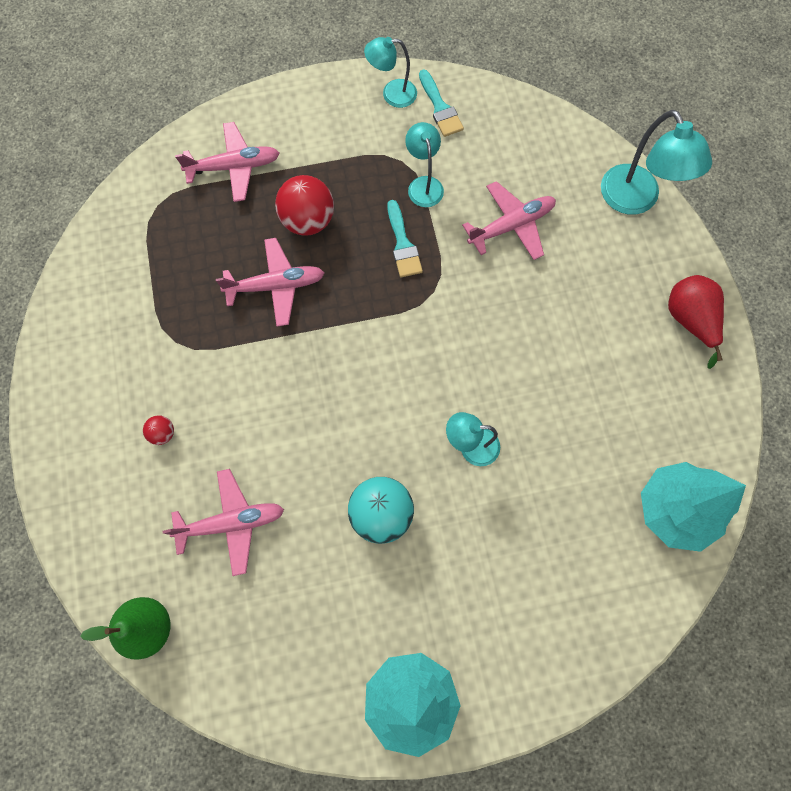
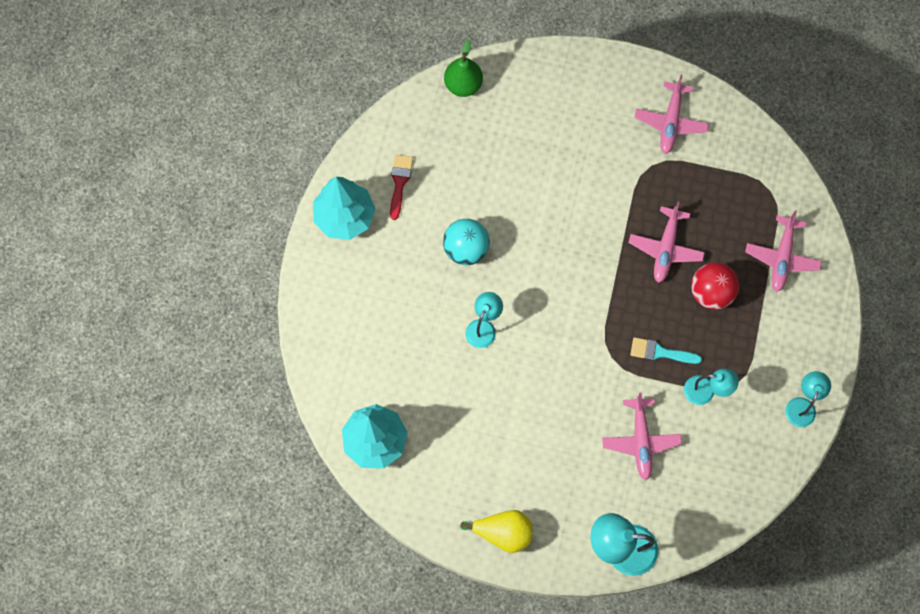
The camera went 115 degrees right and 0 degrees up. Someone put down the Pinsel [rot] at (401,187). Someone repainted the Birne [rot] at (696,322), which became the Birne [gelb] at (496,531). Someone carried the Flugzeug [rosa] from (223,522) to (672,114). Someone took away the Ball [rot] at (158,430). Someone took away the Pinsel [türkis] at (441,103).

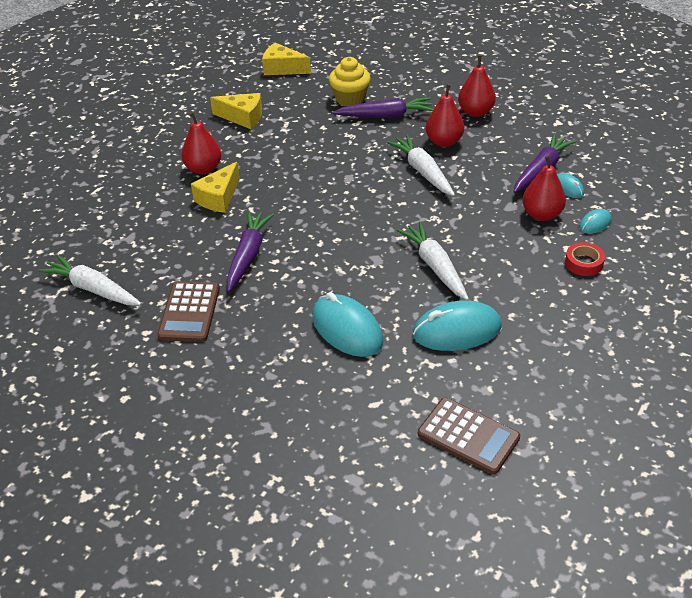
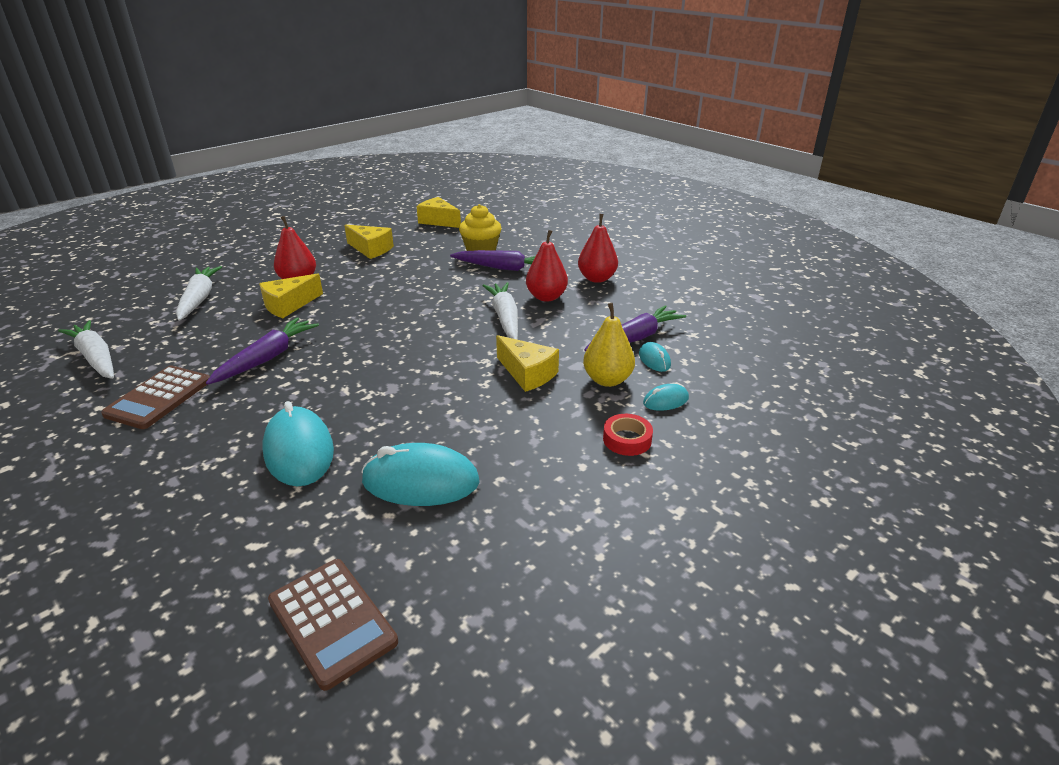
The camera went 15 degrees right and 10 degrees down. Someone carried the Karotte [weiß] from (433,261) to (199,293). Someone put down the Käse [gelb] at (527,363). Someone repainted the Birne [rot] at (544,188), which became the Birne [gelb] at (609,345).

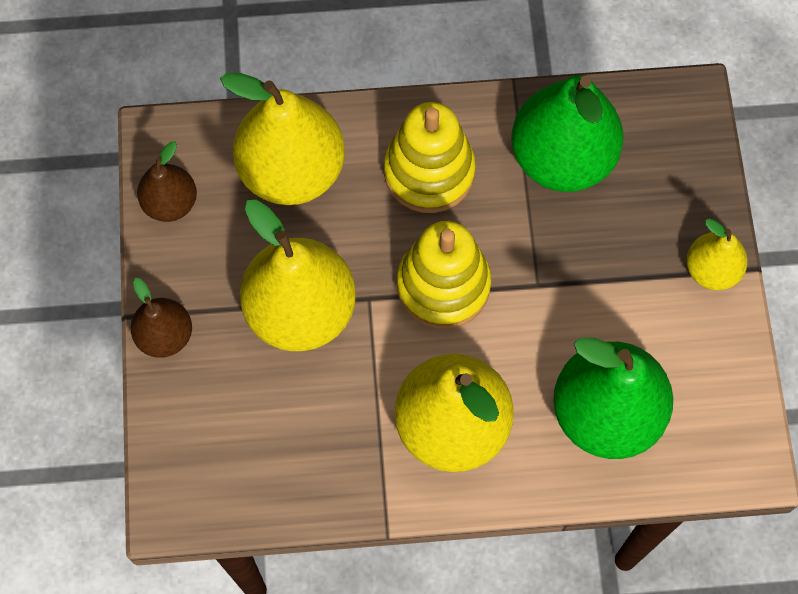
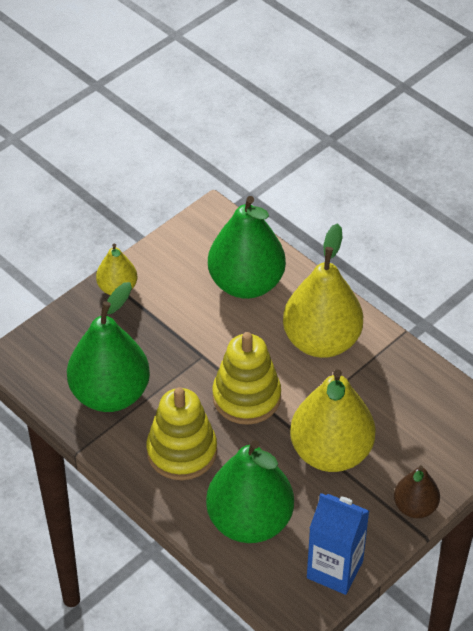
The camera went 130 degrees left and 20 degrees down. Someone repainted the Birne [gelb] at (282,139), which became the Birne [grün] at (250,491). Someone swapped the Birne [braun] at (167,181) for the Getränkekarton [blau] at (338,544).

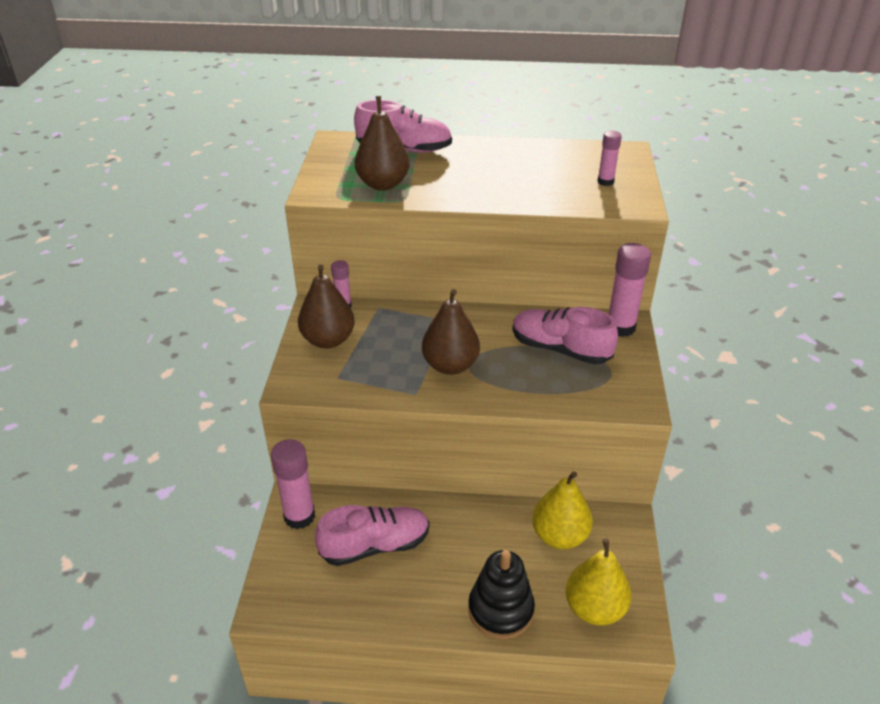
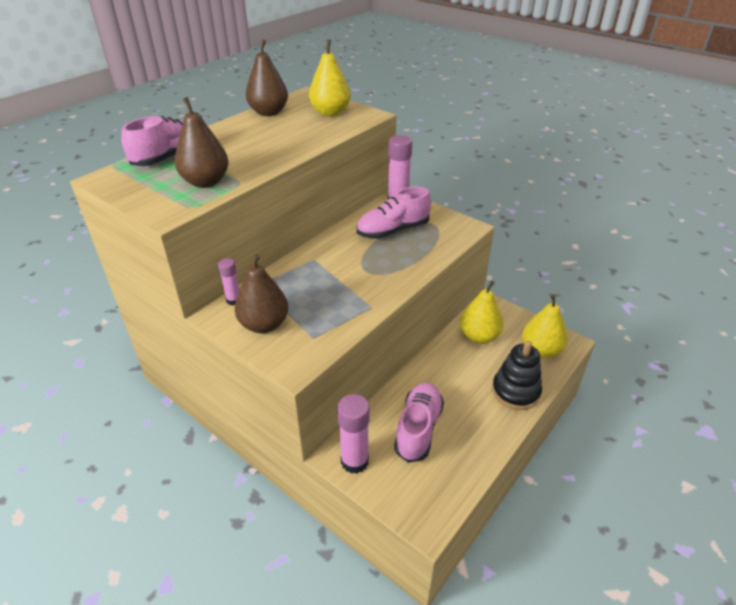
The camera went 55 degrees left and 0 degrees up. Someone carried the Birne [braun] from (451,332) to (267,78). Someone swapped the Klebestift [rosa] at (610,158) for the Birne [gelb] at (330,78).

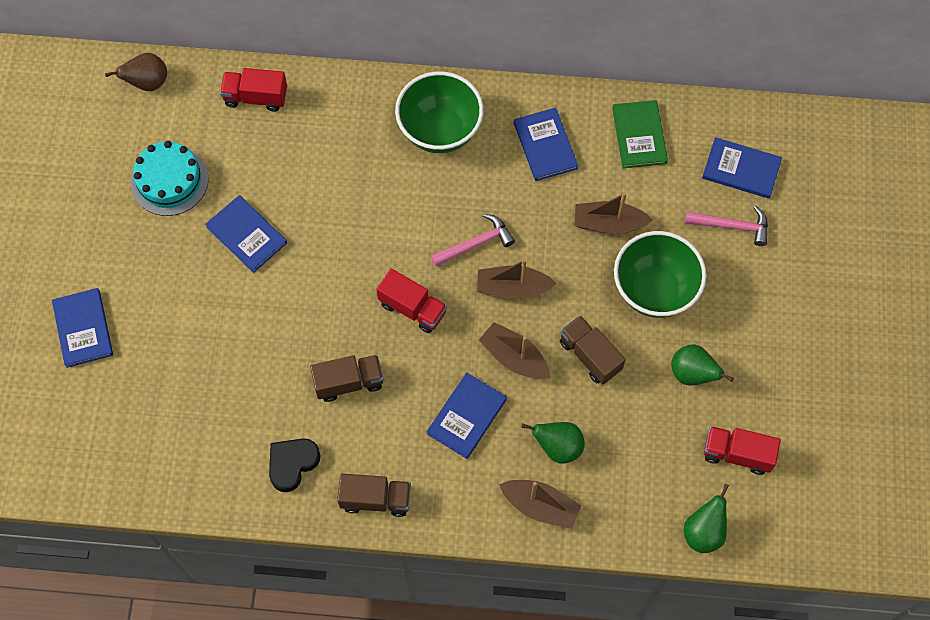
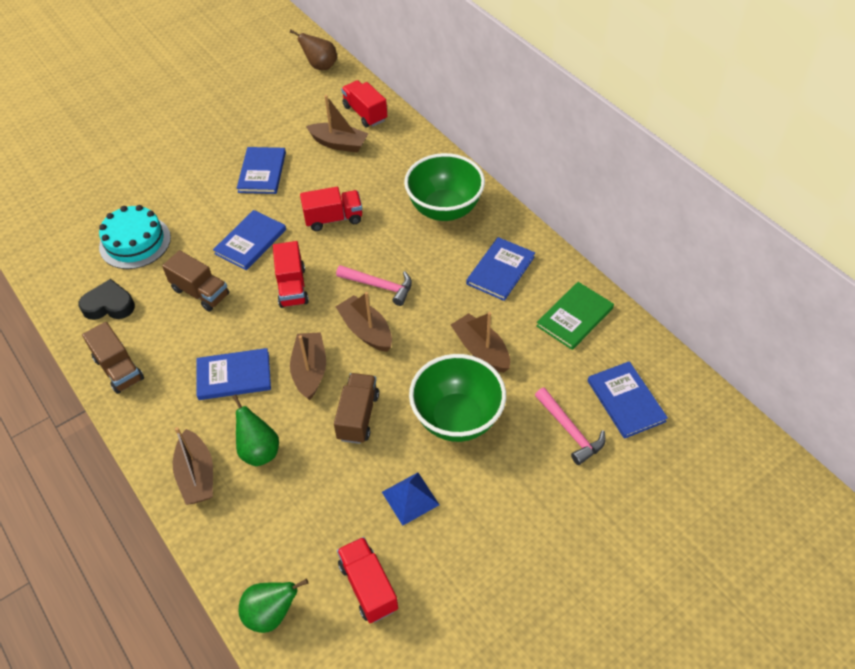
The camera went 50 degrees right and 15 degrees down. Someone carried the Kuchen [türkis] from (170,178) to (135,237). Someone carried the Buch [blau] from (82,328) to (249,240). Someone put down the Lastwagen [rot] at (331,209). Someone put down the Boot [braun] at (337,124). Someone swapped the Birne [grün] at (702,365) for the Pyramide [blau] at (411,499).

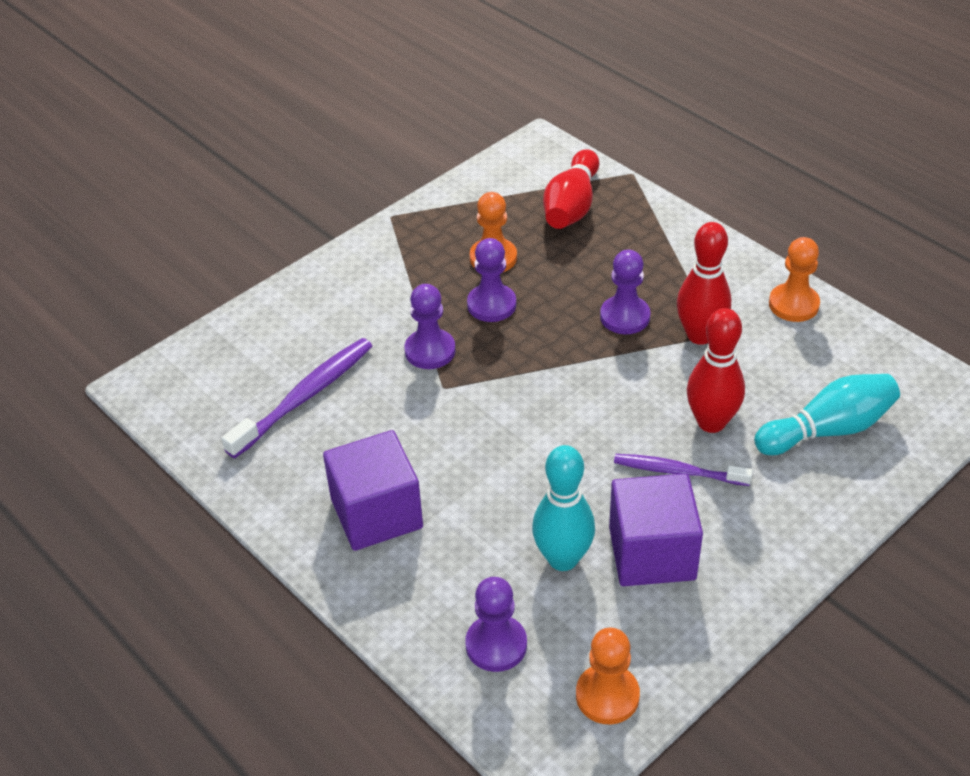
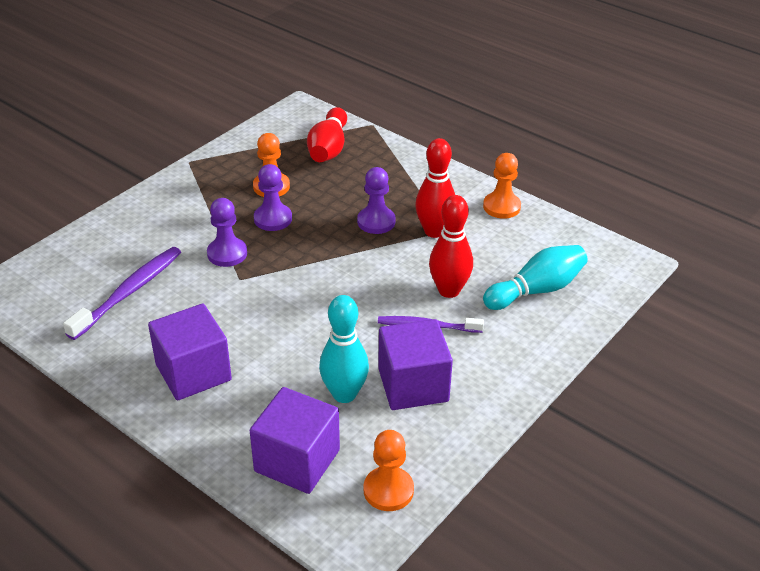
The camera went 10 degrees left and 5 degrees down. Someone swapped the Bauer [lila] at (496,624) for the Kubus [lila] at (295,440).

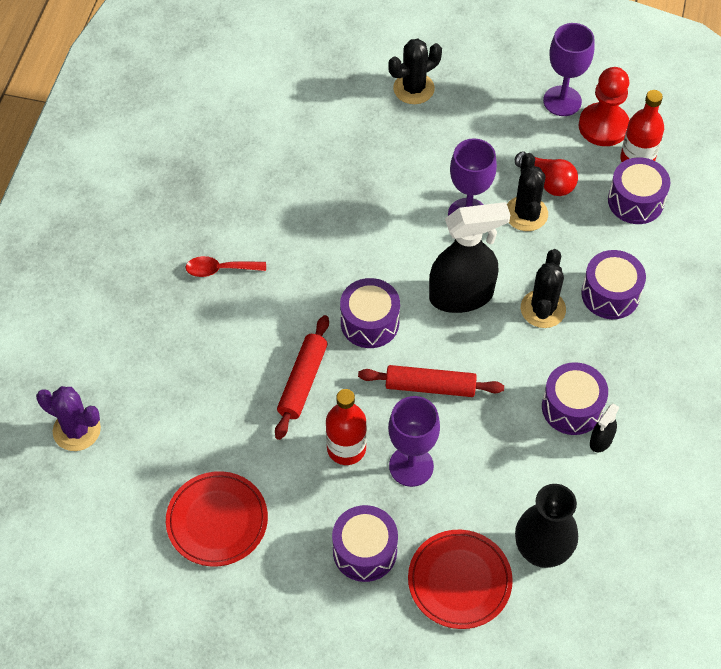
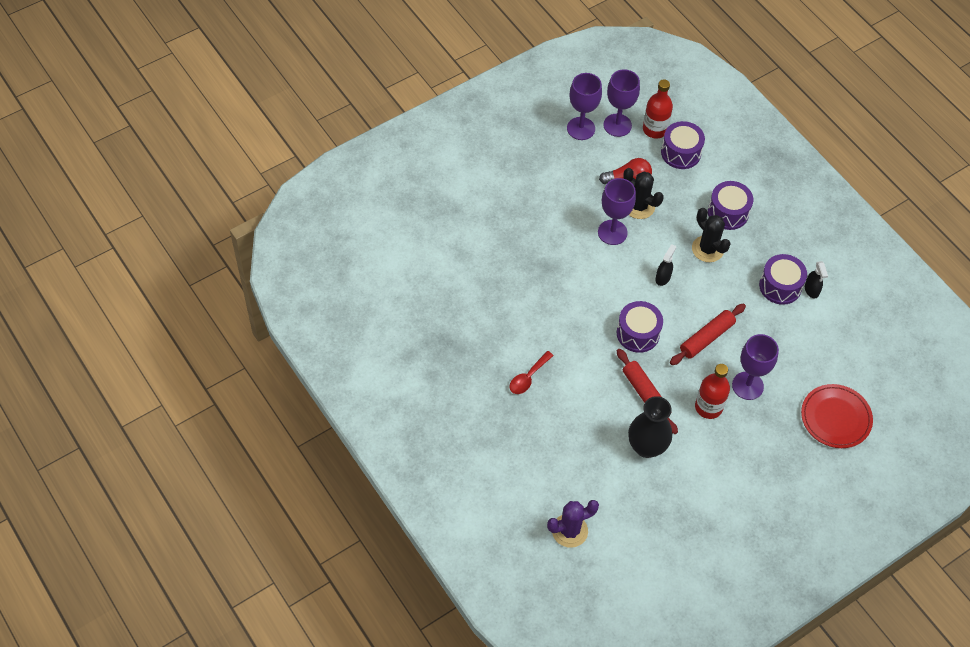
The camera went 50 degrees left and 0 degrees up. Someone swapped the Bauer [rot] at (604,106) for the Kelch [lila] at (622,103). Someone carried the Vase [schwarz] from (546,526) to (650,427). Someone scaled the Sprühflasche [schwarz] at (469,257) by 0.44. Someone took away the Teller [rot] at (217,519). Someone took away the Trommel [lila] at (365,543). Someone took away the Kaktus [schwarz] at (415,71).

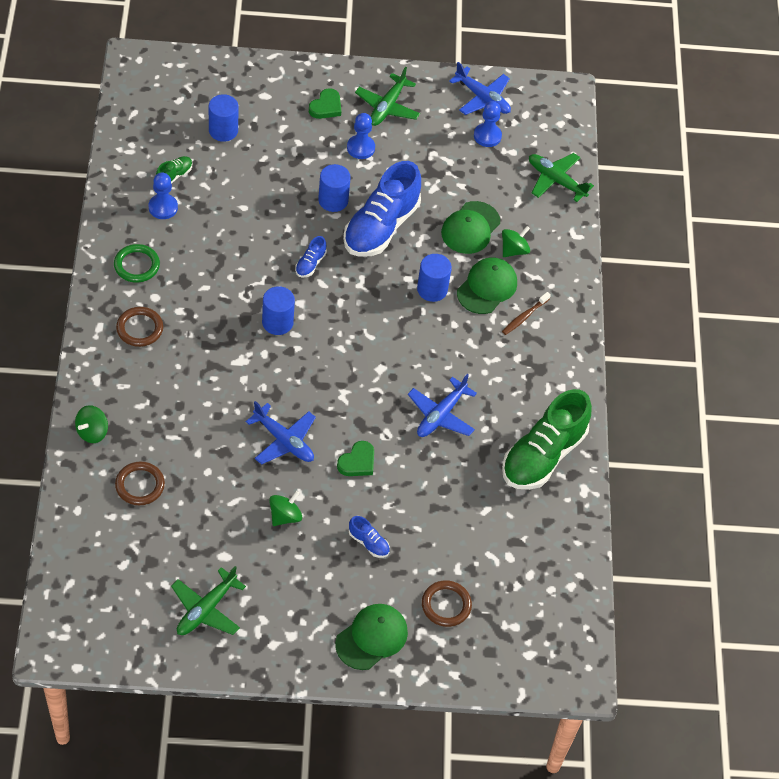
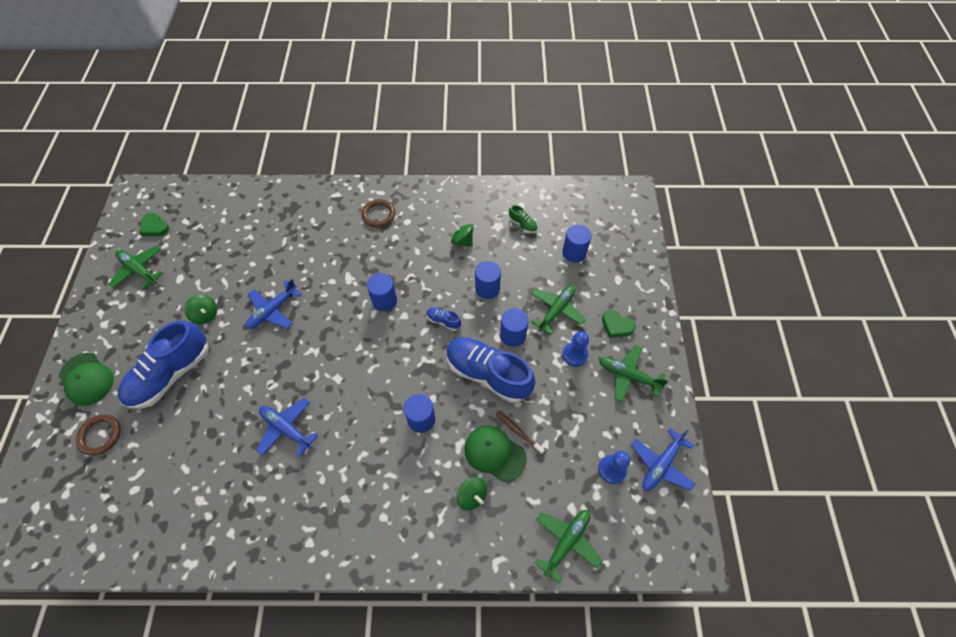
The camera went 95 degrees right and 5 degrees up. Someone scaled the Schuh [blau] at (369,537) by 2.41. Someone carried the Herz [grün] from (355,458) to (154,224). Someone carried the Kreisel [grün] from (91,424) to (462,234). Someone put down the Vollzylinder [blau] at (488,280). Someone carried the Zahnbürste [braun] from (526,313) to (520,432). Someone put down the Flugzeug [grün] at (558,310). Someone took away the Ring [grün] at (137,263). Someone took away the Ring [braun] at (140,483). Someone took away the Bauer [blau] at (163,195). Someone took away the Kappe [grün] at (487,285). Someone took away the Schuh [grün] at (547,439).

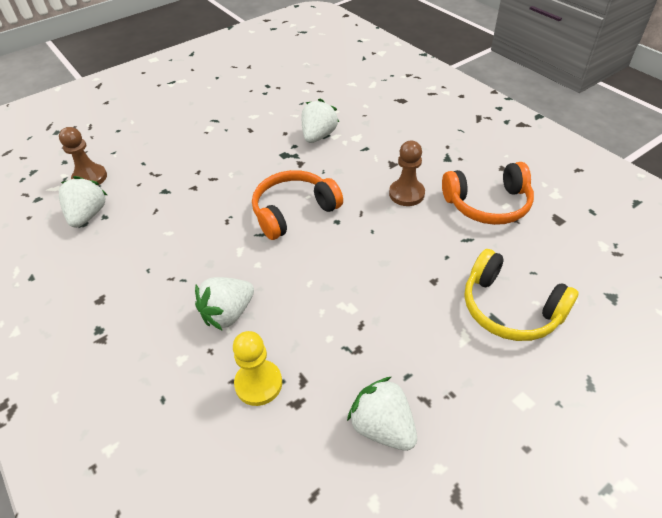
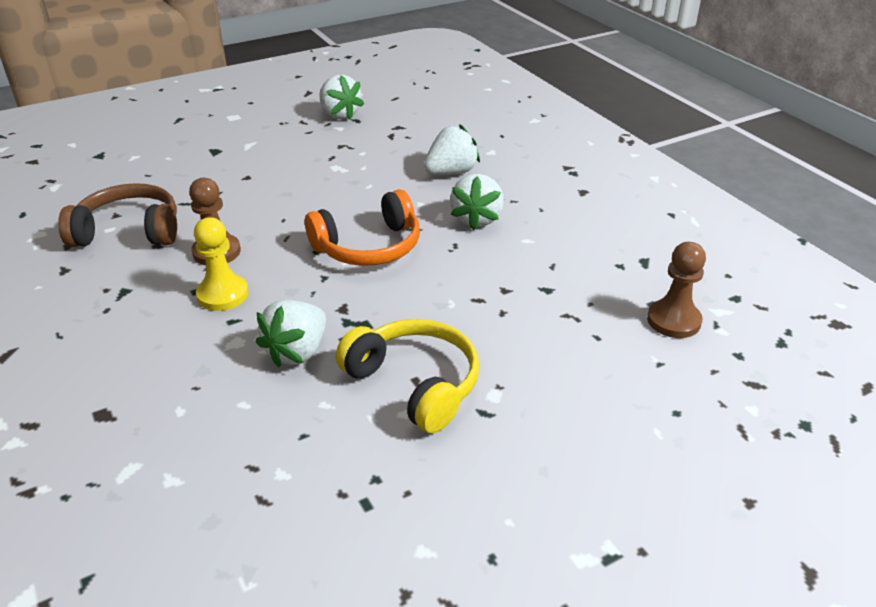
The camera went 175 degrees left and 10 degrees down. Someone repainted the Kopfhörer [orange] at (488,193), which became the Kopfhörer [braun] at (117,215). Someone carried the Bauer [gelb] from (257,368) to (221,264). Someone carried the Kopfhörer [gelb] from (522,295) to (407,376). Someone carried the Erdbeere [weiß] from (83,202) to (477,202).

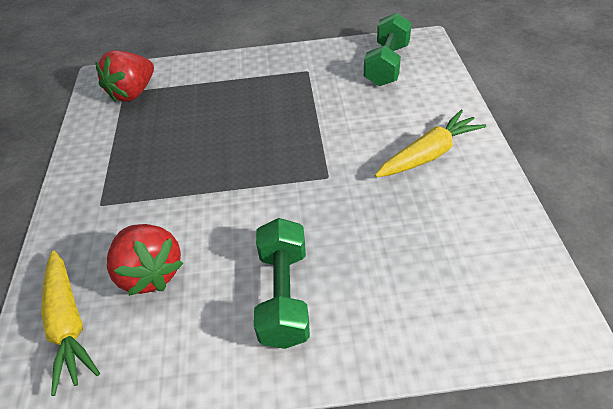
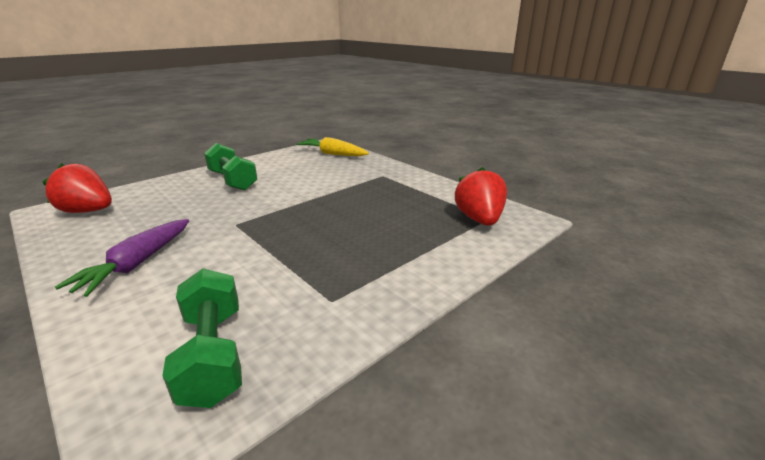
The camera went 140 degrees right and 20 degrees down. Someone carried the Erdbeere [rot] from (145,260) to (77,188). Someone repainted the Karotte [gelb] at (430,143), which became the Karotte [lila] at (122,258).

